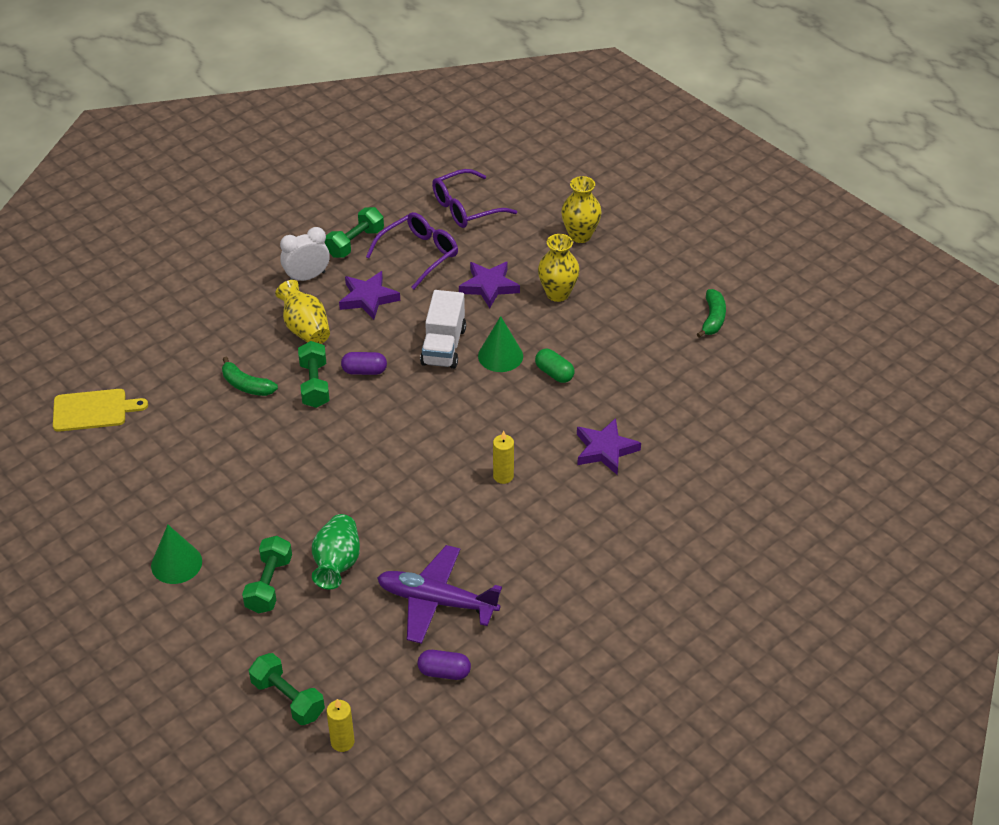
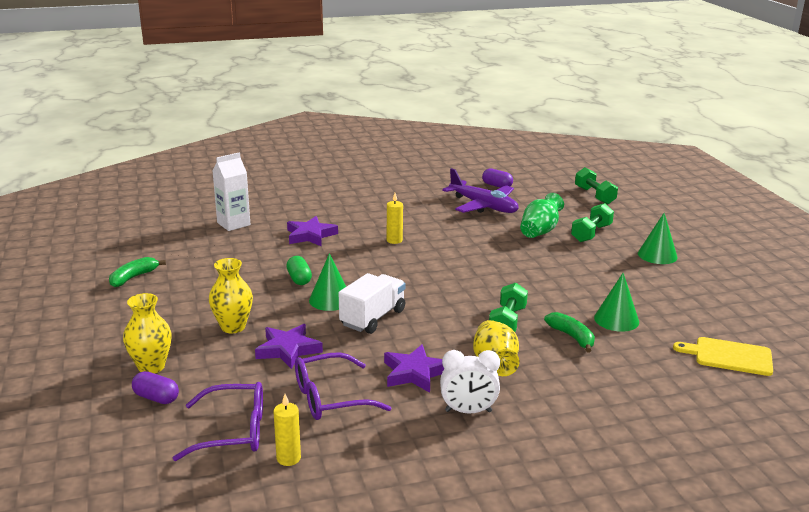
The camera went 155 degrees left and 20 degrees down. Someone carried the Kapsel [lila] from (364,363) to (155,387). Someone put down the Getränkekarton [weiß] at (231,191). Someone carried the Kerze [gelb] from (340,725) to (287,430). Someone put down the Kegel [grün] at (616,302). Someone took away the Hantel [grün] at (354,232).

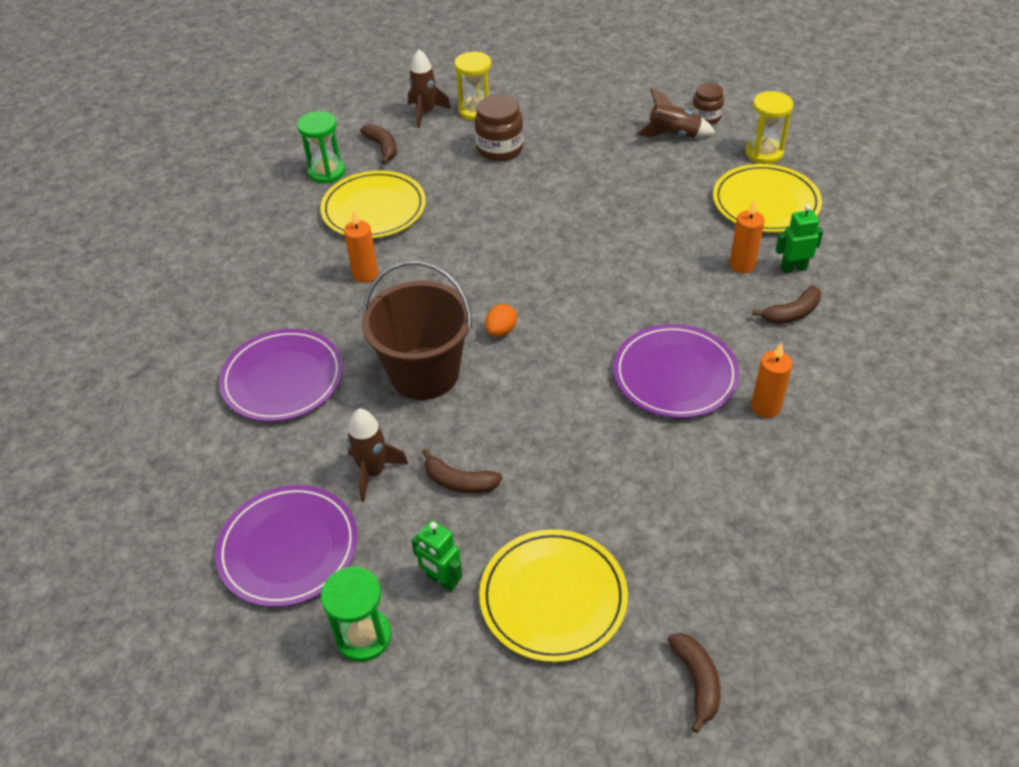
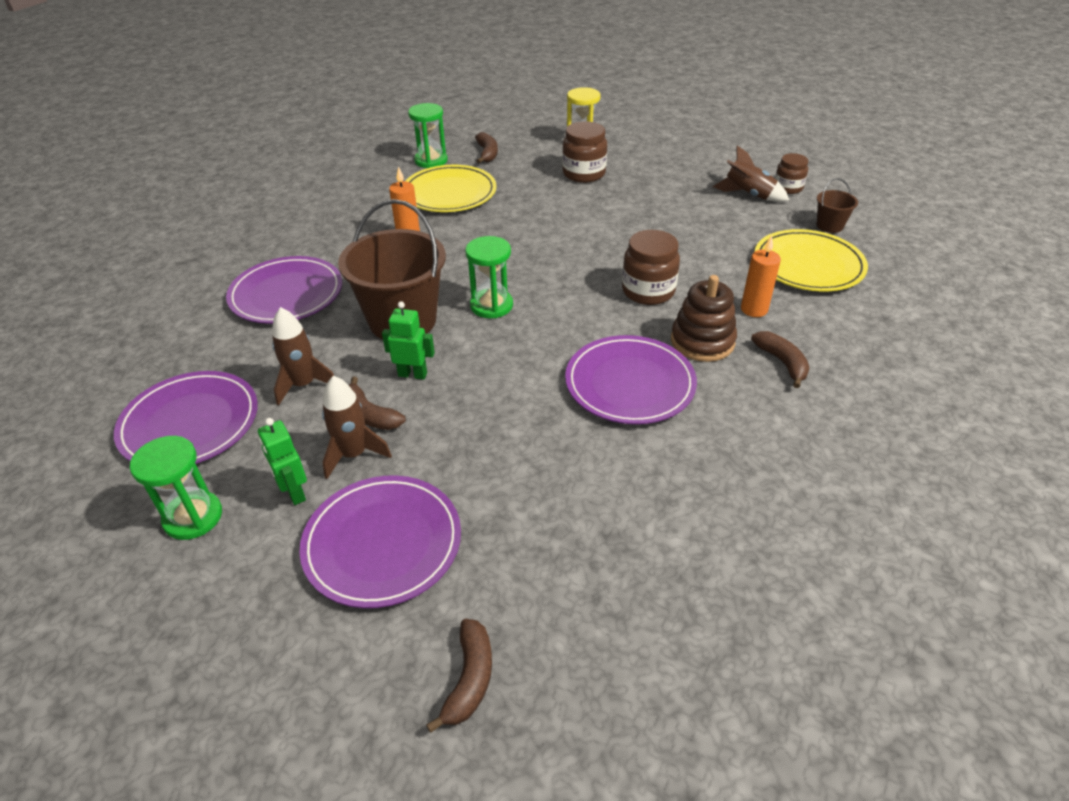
The camera went 20 degrees right and 5 degrees down. Someone repainted the Teller [gelb] at (553,595), which became the Teller [lila] at (380,541). Someone carried the Rakete [braun] from (429,88) to (357,427). Someone carried the Roboter [grün] from (799,239) to (408,340). Someone swapped the Ei [orange] at (501,320) for the Sanduhr [grün] at (489,277). Someone put down the Einmachglas [braun] at (651,267). Someone put down the Stapelspielzeug [braun] at (704,318). Someone rotated the Banane [braun] at (786,305) by 105 degrees counterclockwise. Someone swapped the Sanduhr [gelb] at (769,127) for the Eimer [braun] at (837,205). Someone took away the Kerze [orange] at (771,380).

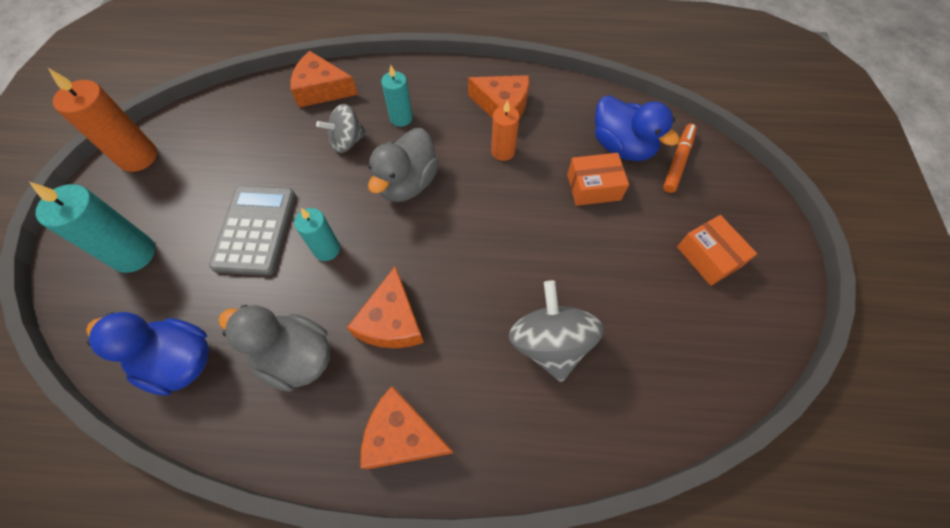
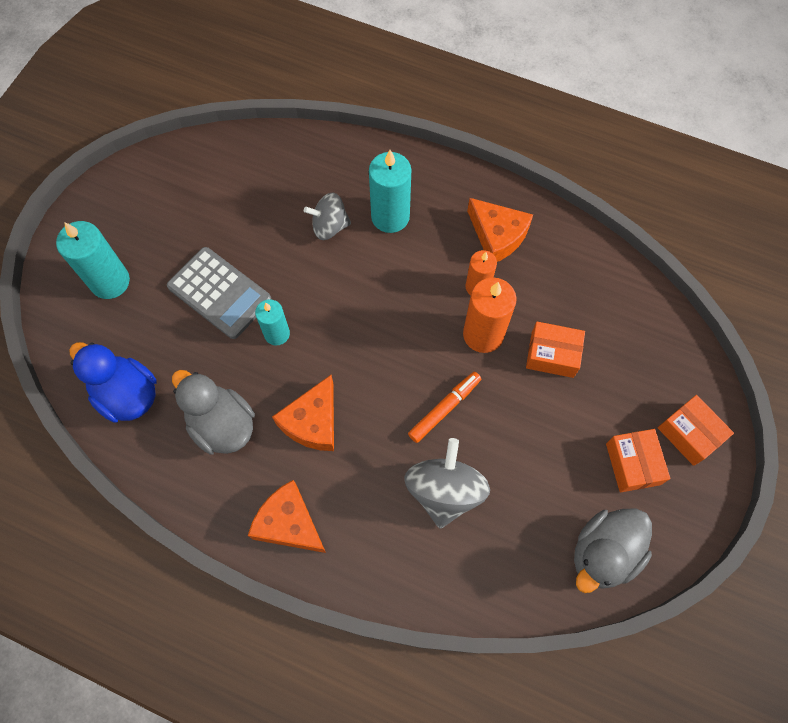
The camera went 20 degrees right and 5 degrees up. Someone rotated the Taschenrechner [grau] at (252,231) by 105 degrees clockwise. Someone scaled the Kerze [türkis] at (397,96) by 1.59. Someone carried the Filzstift [orange] from (680,158) to (444,407). Someone carried the Kerze [orange] from (102,120) to (490,315). Someone carried the Ente [grau] from (403,165) to (613,551). Someone put down the Schachtel [orange] at (696,430). Someone took away the Käse [orange] at (324,79). Someone took away the Ente [blau] at (637,128).

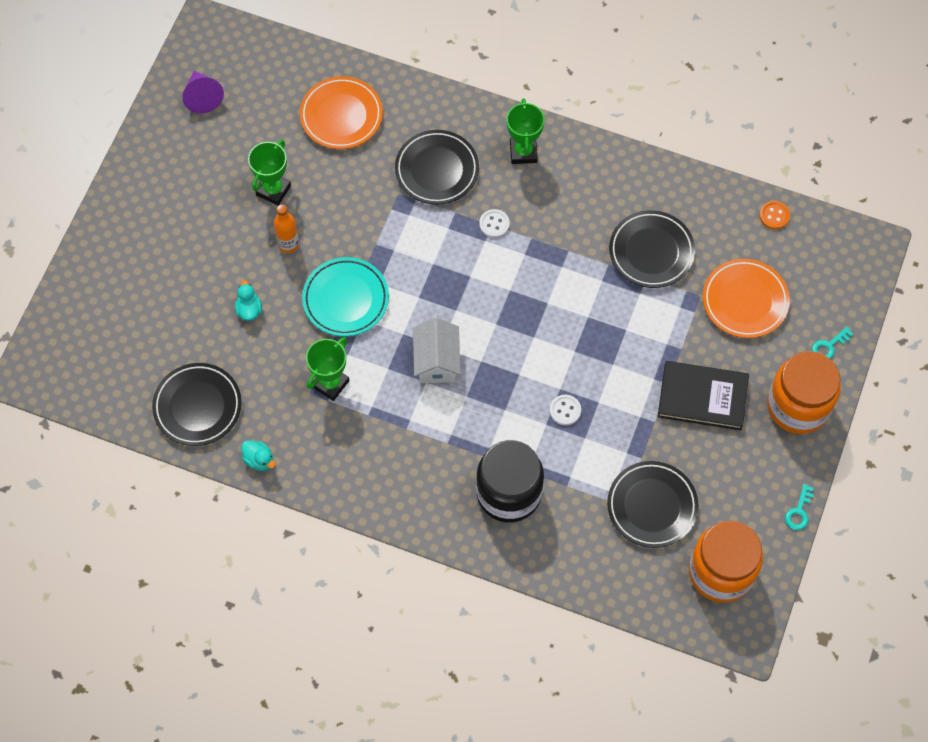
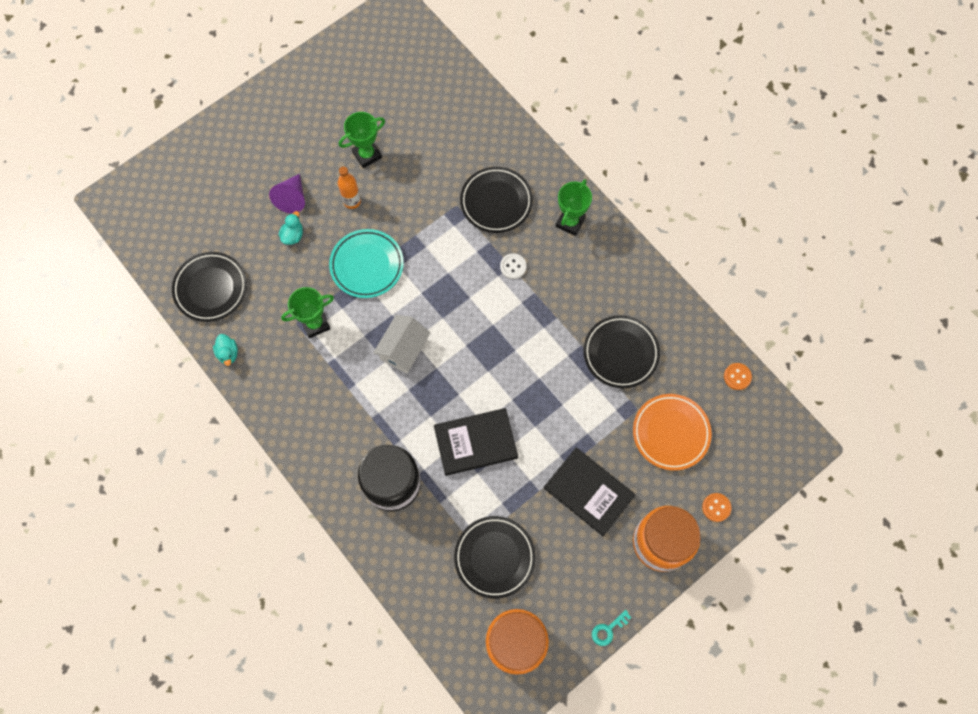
The camera went 30 degrees right and 5 degrees up. Someone carried the Kegel [lila] from (203,92) to (287,193). Someone swapped the Knopf [weiß] at (565,410) for the Buch [schwarz] at (476,442). Someone swapped the Schlüssel [türkis] at (832,343) for the Knopf [orange] at (716,507). Someone took away the Teller [orange] at (341,112).

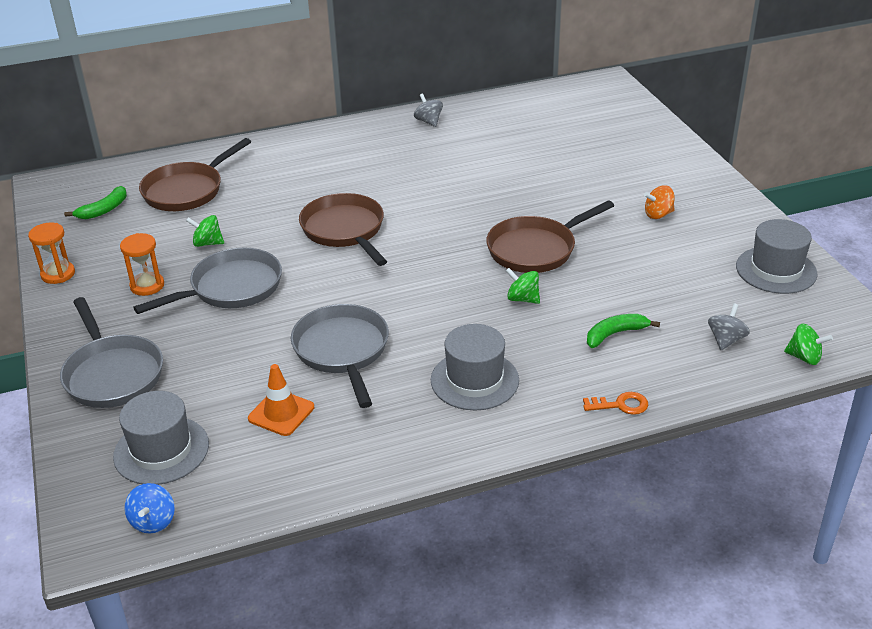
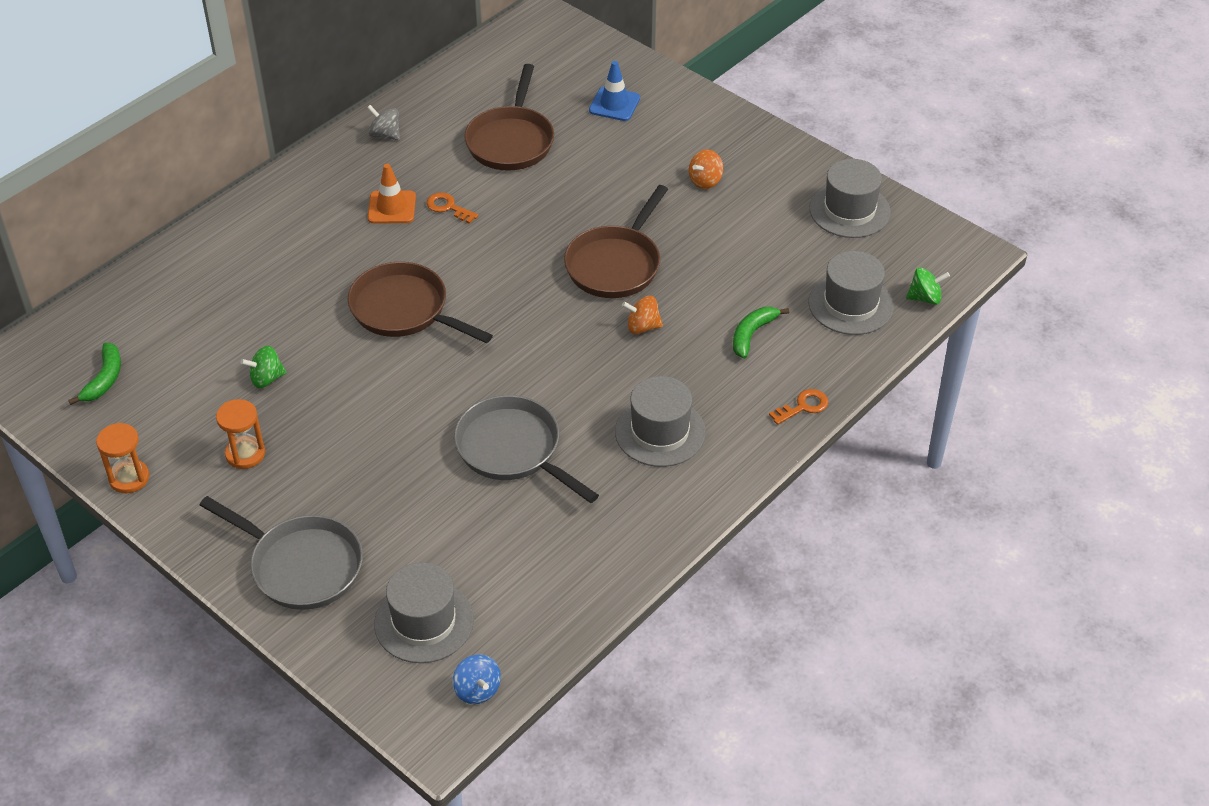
The camera went 30 degrees left and 10 degrees up. Someone carried the Leitkegel [orange] from (281,400) to (392,193). Someone put down the Schlüssel [orange] at (452,208). Someone carried the Pfanne [braun] from (195,174) to (509,117). Someone put down the Leitkegel [blau] at (614,91). Someone repainted the Kreisel [grün] at (523,286), which became the Kreisel [orange] at (642,315). Someone swapped the Kreisel [grau] at (729,326) for the Hut [grau] at (851,293). Someone took away the Pfanne [grau] at (207,281).

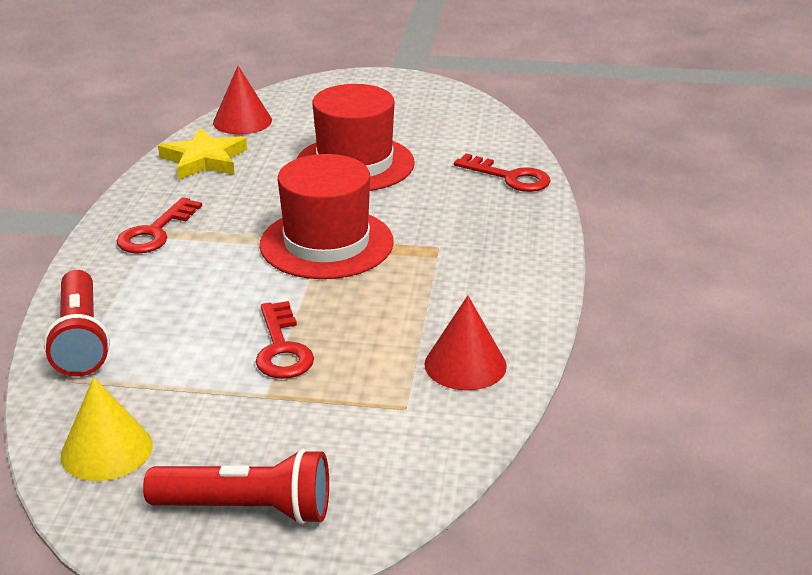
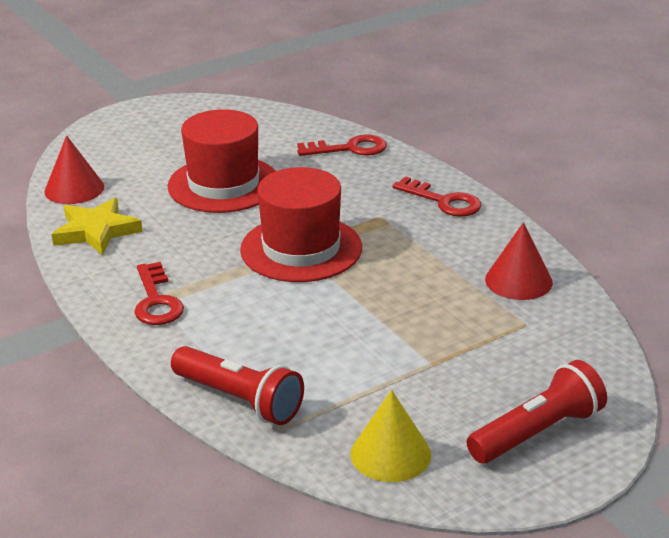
The camera went 40 degrees left and 0 degrees up. Someone carried the Schlüssel [rot] from (285,340) to (436,197).

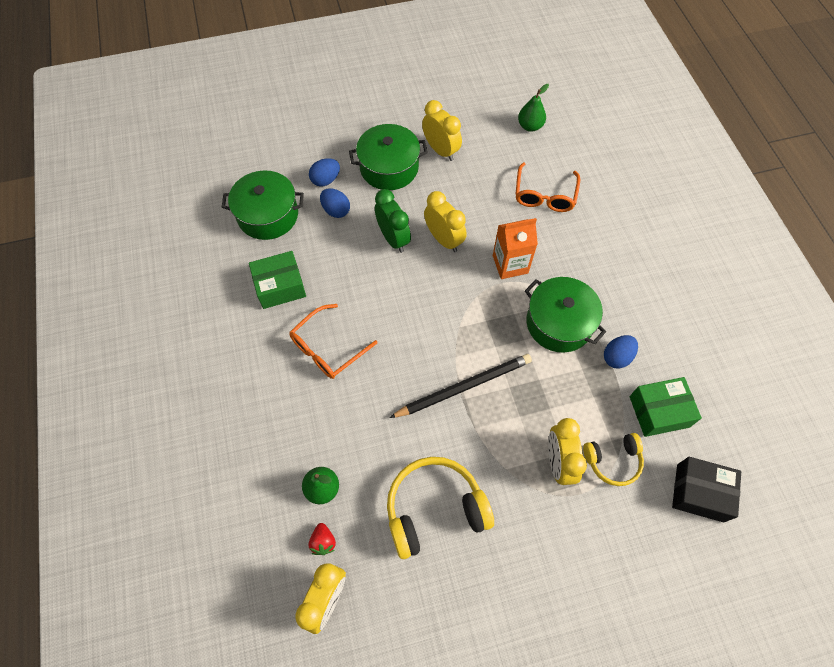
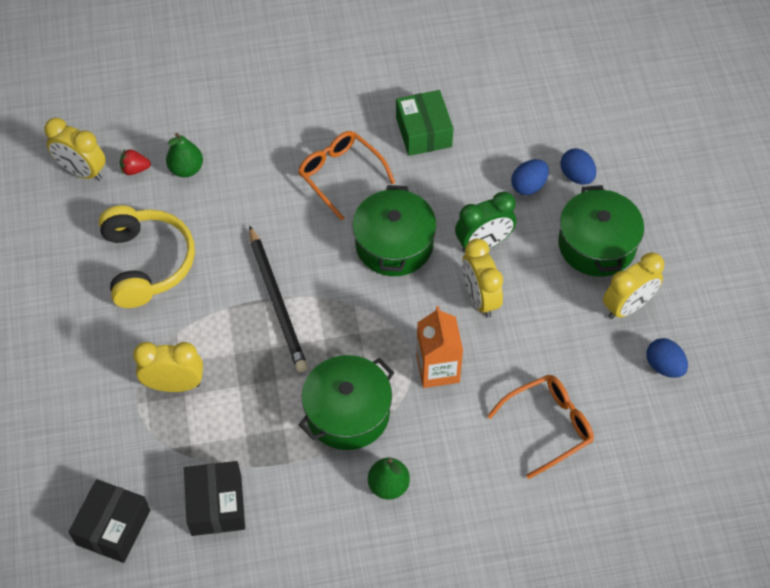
The camera went 95 degrees right and 5 degrees down. Someone repainted the Schachtel [grün] at (666,407), which became the Schachtel [schwarz] at (214,498). Someone carried the Kochtopf [grün] from (263,205) to (394,230). Someone carried the Birne [grün] from (533,108) to (389,479). Someone rotated the Wecker [gelb] at (445,221) by 105 degrees clockwise. Someone rotated the Brille [orange] at (548,187) by 135 degrees clockwise. Someone carried the Ei [blau] from (621,352) to (667,358). Someone took away the Kopfhörer [gelb] at (613,459).

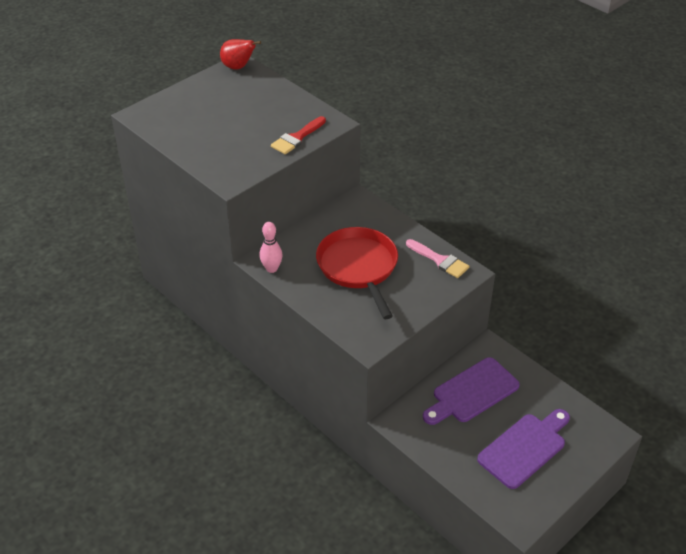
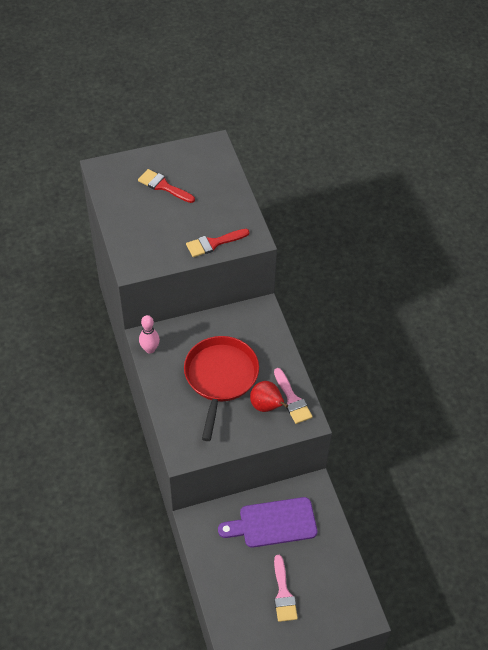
The camera went 25 degrees right and 10 degrees up. Someone put down the Pinsel [rot] at (166,186). Someone carried the Birne [rot] from (240,54) to (269,396). Someone swapped the Schneidebrett [lila] at (523,449) for the Pinsel [rosa] at (286,588).

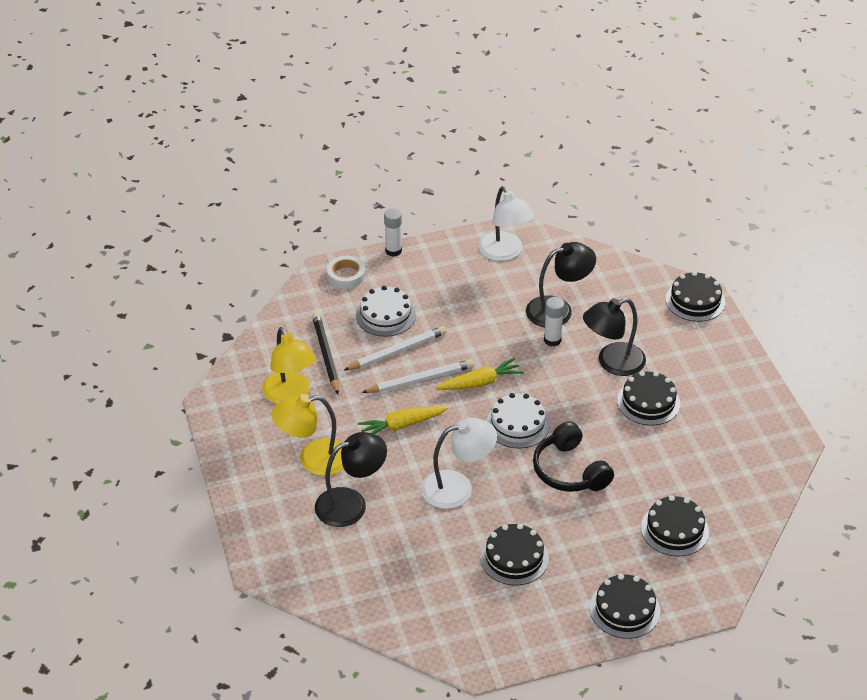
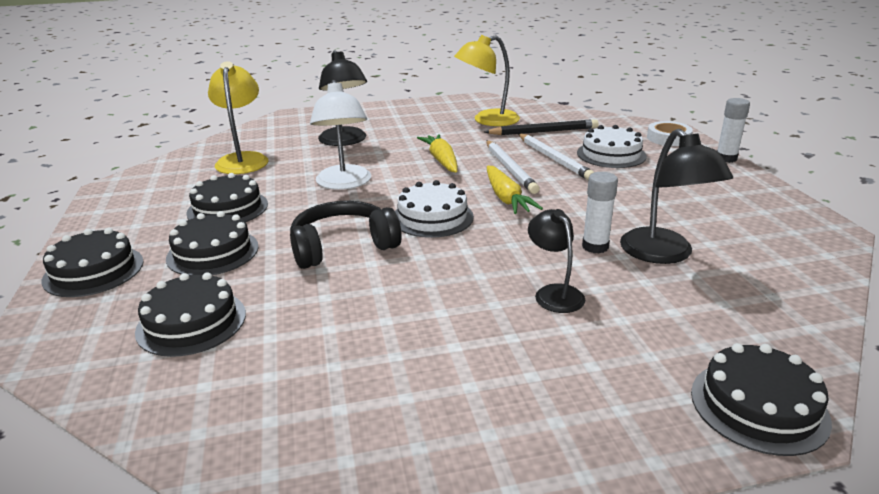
The camera went 95 degrees right and 15 degrees down. Someone carried the Kuchen [schwarz] from (648,398) to (212,243). Someone carried the Lampe [gelb] from (308,435) to (238,117). Someone scaled the Lampe [schwarz] at (614,337) by 0.63. Someone took away the Lampe [weiß] at (506,223).

